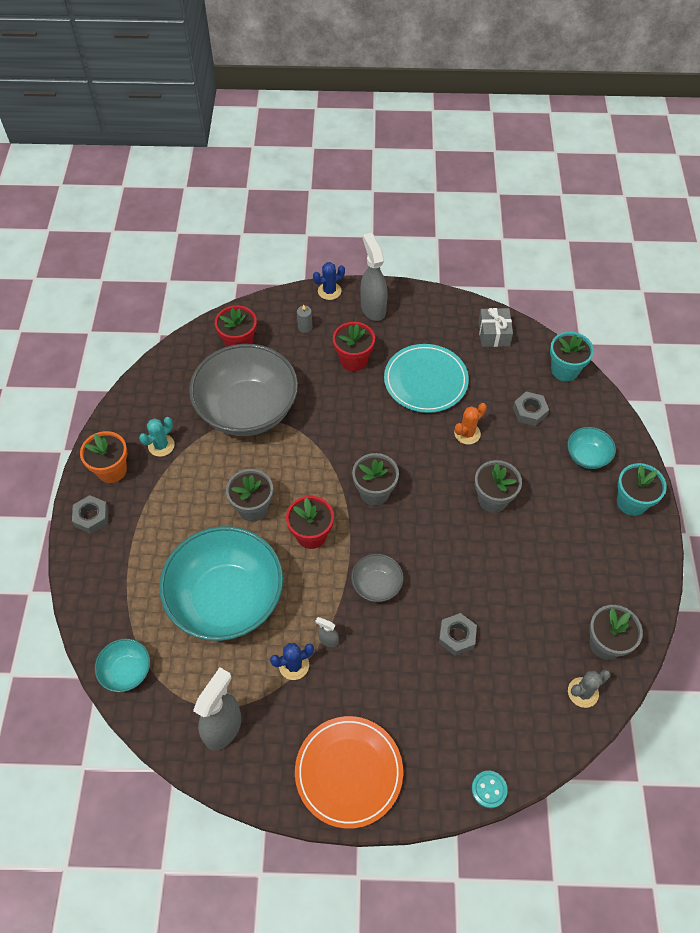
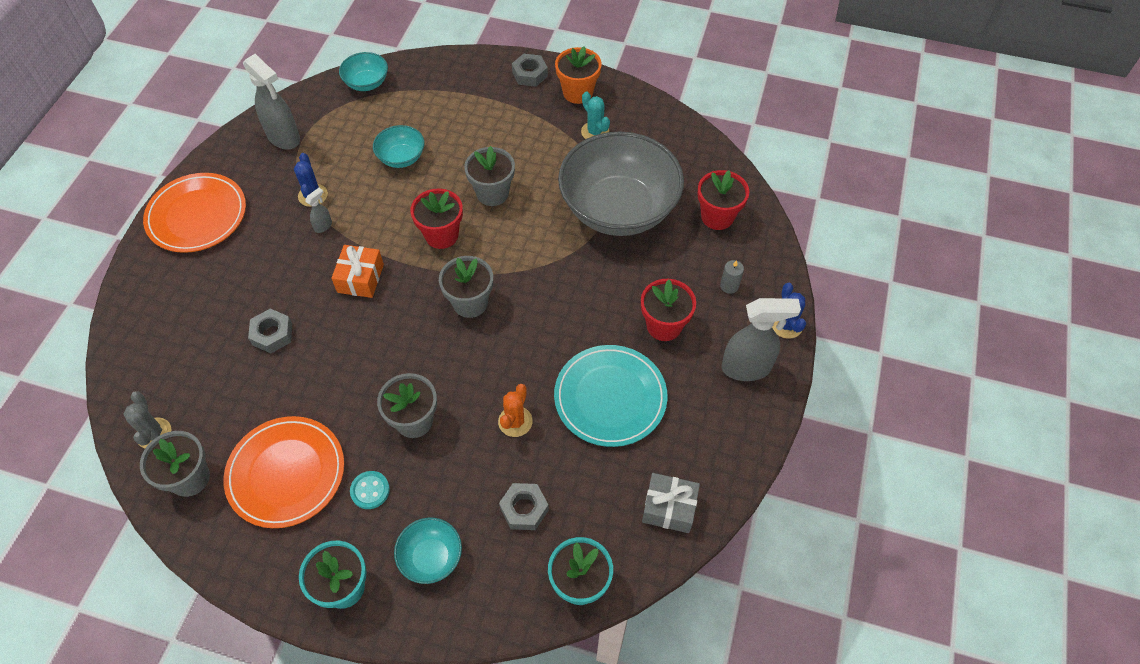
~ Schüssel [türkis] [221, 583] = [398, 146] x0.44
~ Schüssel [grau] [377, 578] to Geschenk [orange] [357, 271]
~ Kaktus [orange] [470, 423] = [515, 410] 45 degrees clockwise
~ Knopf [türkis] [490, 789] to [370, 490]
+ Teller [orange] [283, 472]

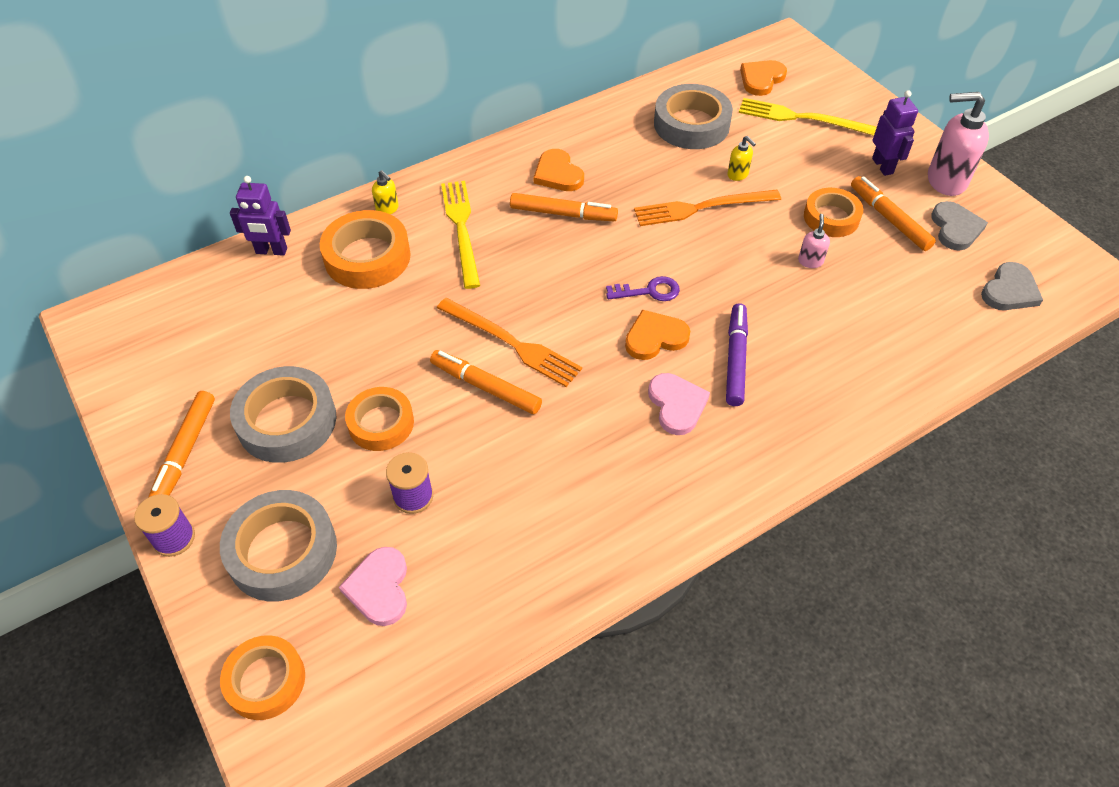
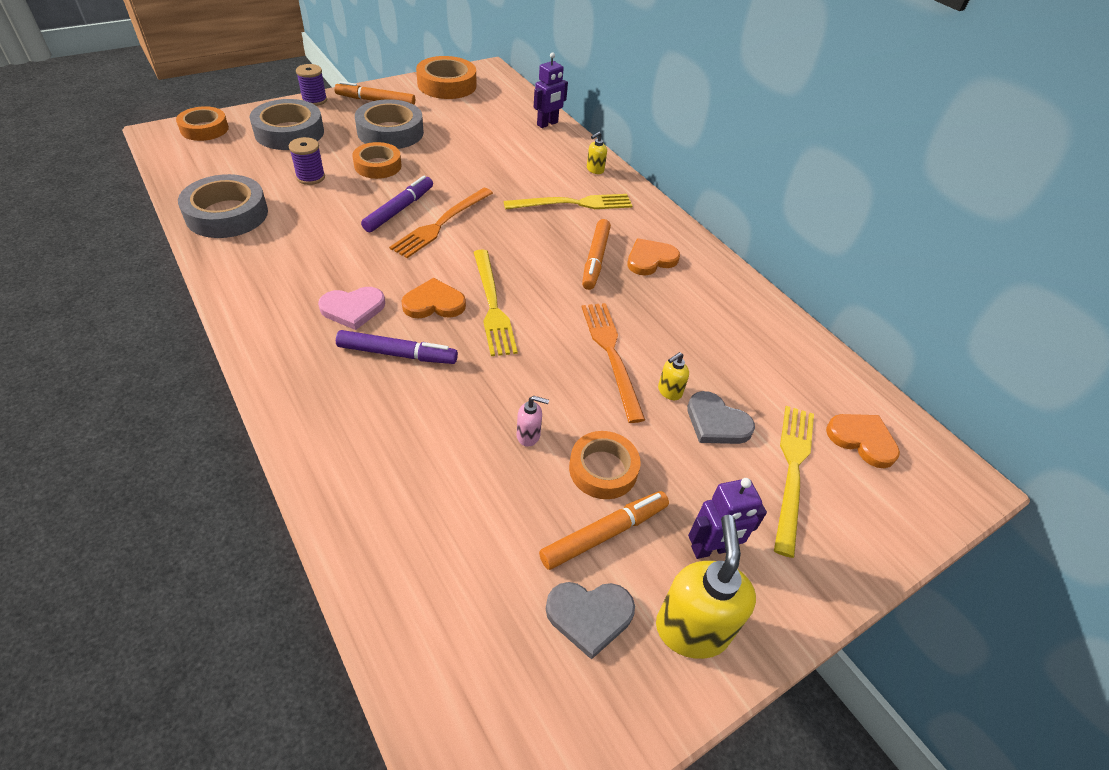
~ Roboter [lila] [260, 216] = [551, 90] 135 degrees counterclockwise
~ Klebeband [orange] [365, 249] to [446, 77]
- Herz [rosa] [373, 586]
~ Filzstift [orange] [486, 382] to Filzstift [lila] [397, 204]
~ Schlüssel [lila] [643, 288] to Gabel [gelb] [495, 303]
~ Herz [orange] [657, 335] = [433, 298] 75 degrees counterclockwise
~ Klebeband [grau] [693, 116] to [223, 206]
~ Seifenspender [rosa] [958, 144] to Seifenspender [gelb] [706, 587]
~ Herz [grau] [1012, 286] to [721, 417]

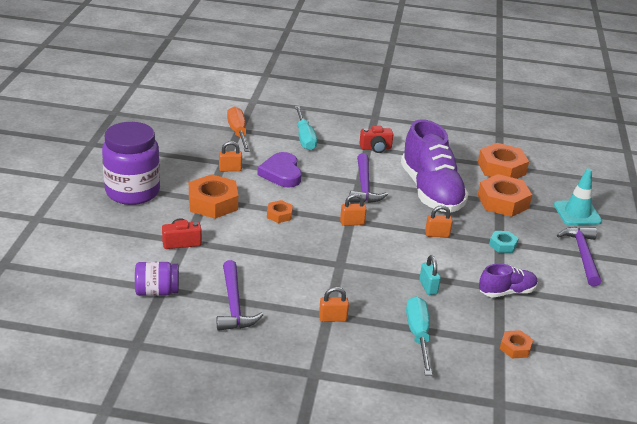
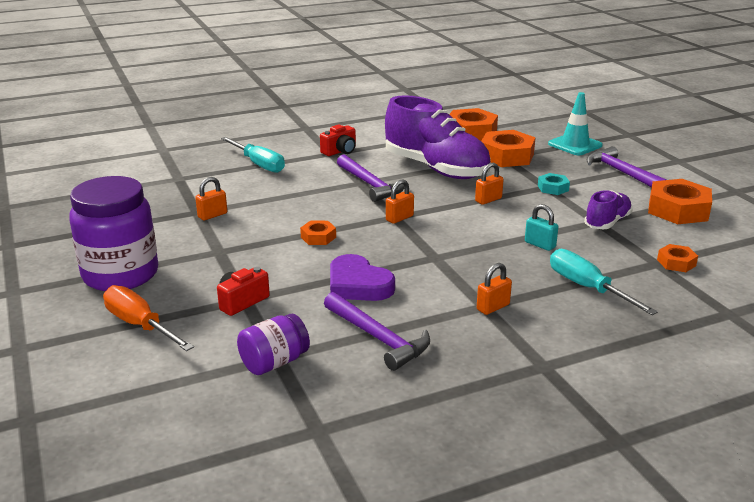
~ Sechskantmutter [orange] [213, 196] to [680, 201]
~ Schraubenzieher [orange] [238, 129] to [148, 318]
~ Herz [lila] [279, 169] to [362, 277]

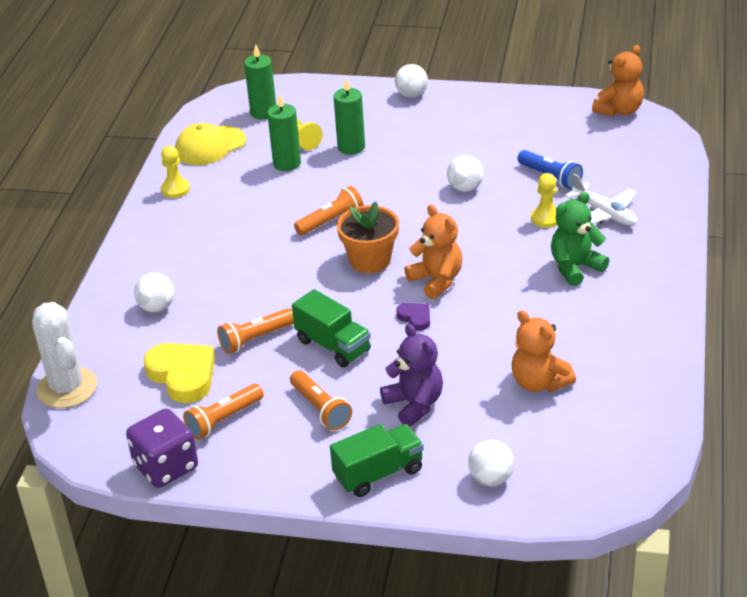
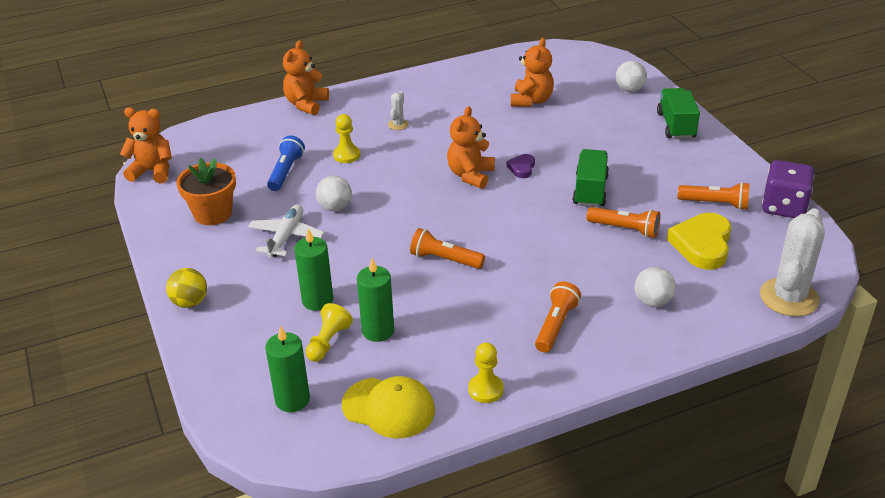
~ Taschenlampe [orange] [321, 400] to [558, 317]
~ Lastwagen [grün] [377, 460] = [678, 113] 60 degrees clockwise
~ Blumentopf [orange] [368, 237] to [206, 191]
- Teddybär [lila] [411, 375]
~ Ball [weiß] [411, 81] to Ball [gelb] [186, 288]
~ Teddybär [grün] [580, 239] to Kaktus [weiß] [398, 110]
~ Flugzeug [weiß] [601, 199] to [286, 230]
+ Teddybär [orange] [306, 77]

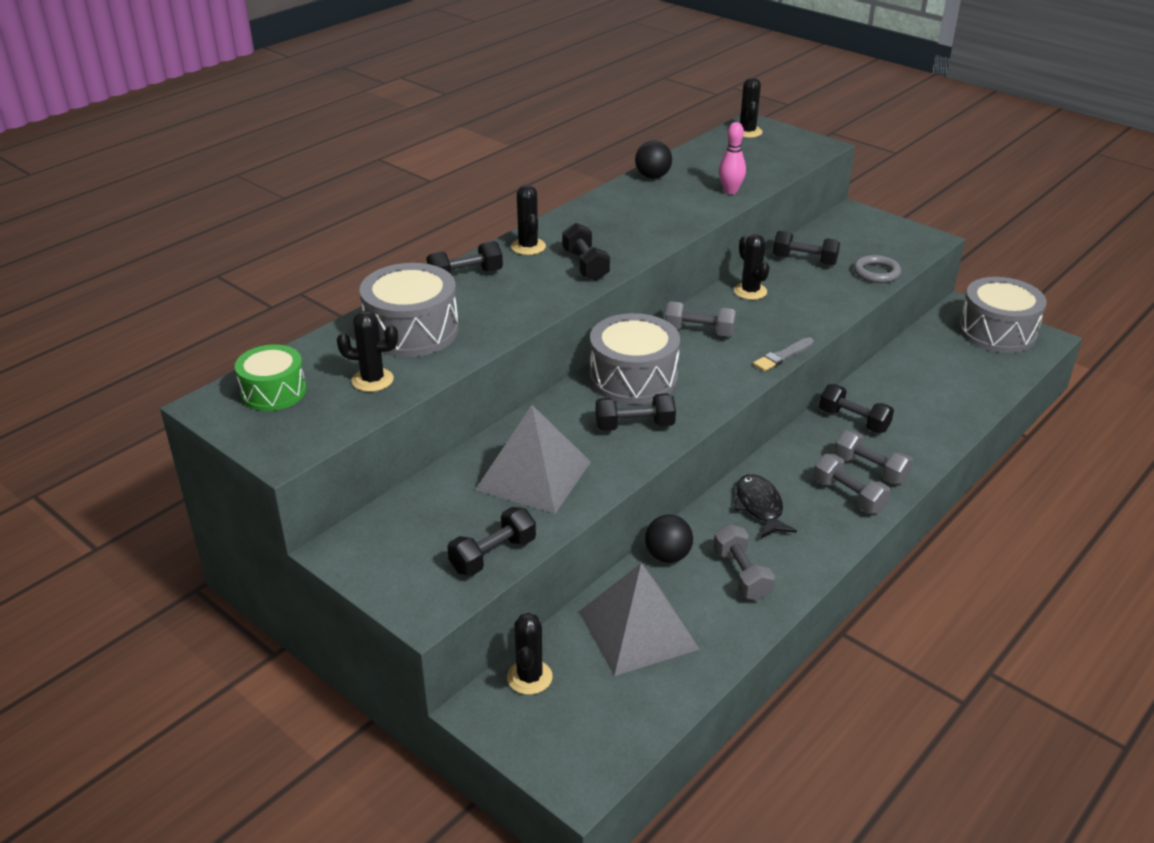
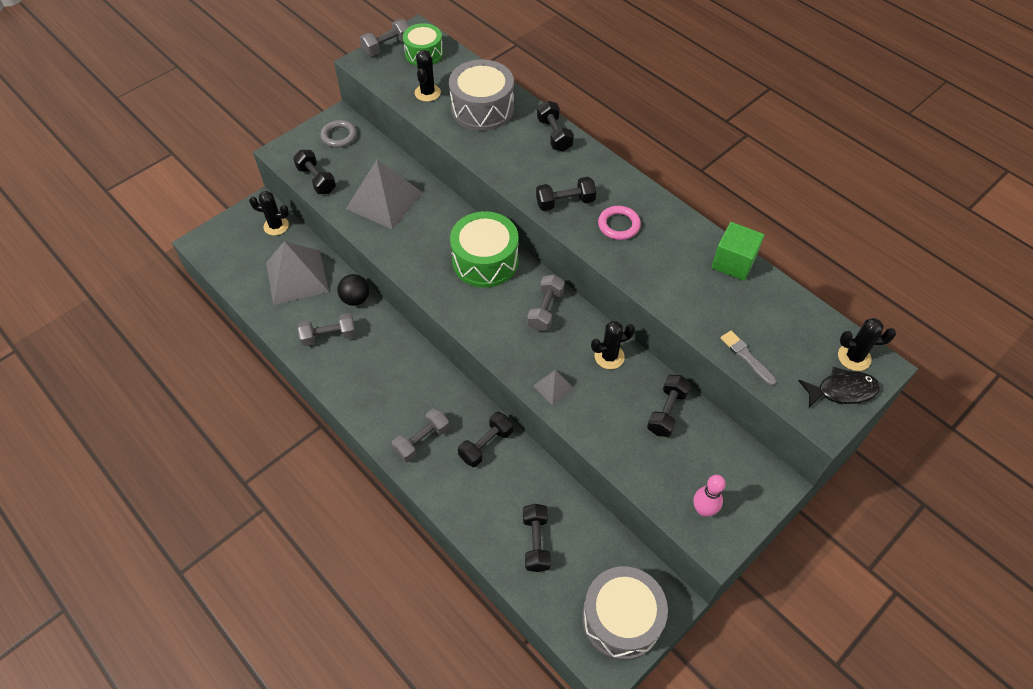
- Kaktus [schwarz] [528, 220]
~ Trommel [grau] [635, 358] to Trommel [grün] [484, 249]
~ Hantel [schwarz] [636, 412] to [537, 538]
~ Ball [schwarz] [653, 159] to Kubus [grün] [737, 251]
~ Bowlingkegel [rosa] [732, 158] to [710, 496]
~ Fisch [schwarz] [765, 506] to [839, 387]
~ Pinsel [grau] [783, 354] to [748, 358]
~ Hantel [grau] [852, 483] to [385, 37]
~ Ring [grau] [877, 269] to [338, 134]
+ Pyramide [grau] [554, 387]
+ Ring [rosa] [619, 223]

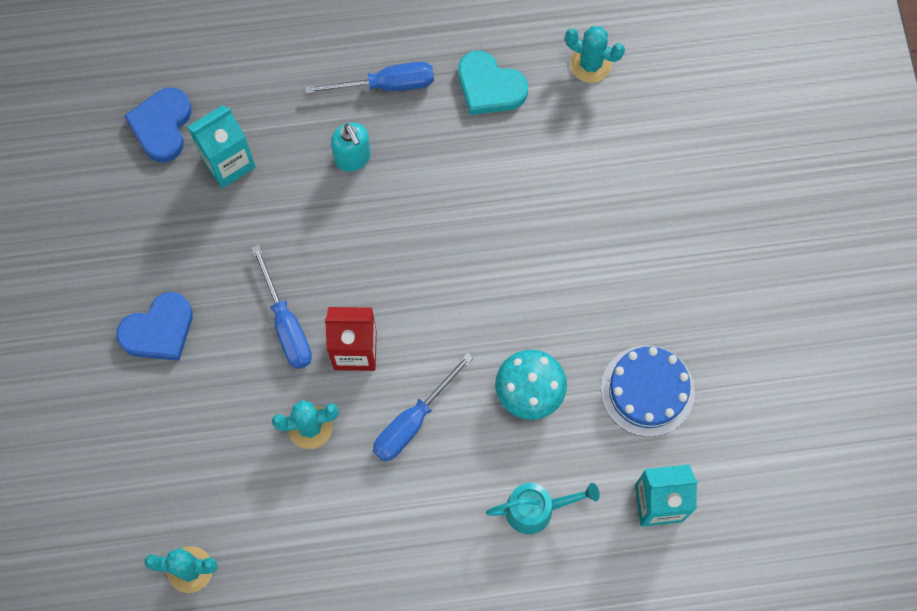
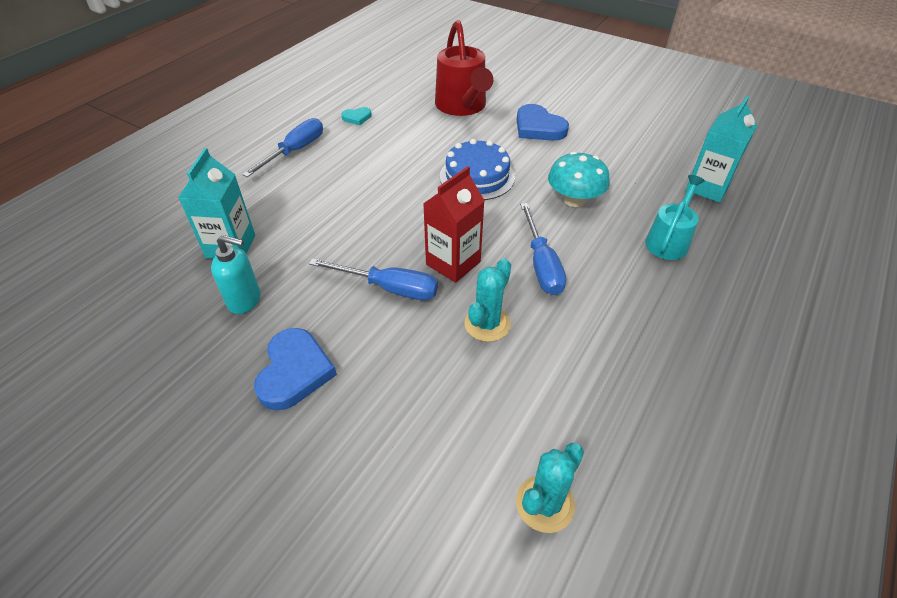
~ Herz [blau] [158, 125] to [543, 122]
~ Seifenspender [türkis] [351, 147] to [236, 274]
~ Herz [türkis] [493, 83] = [356, 116] x0.52
- Kaktus [türkis] [595, 54]
~ Kuchen [blau] [648, 391] to [477, 169]
+ Gießkanne [rot] [464, 68]

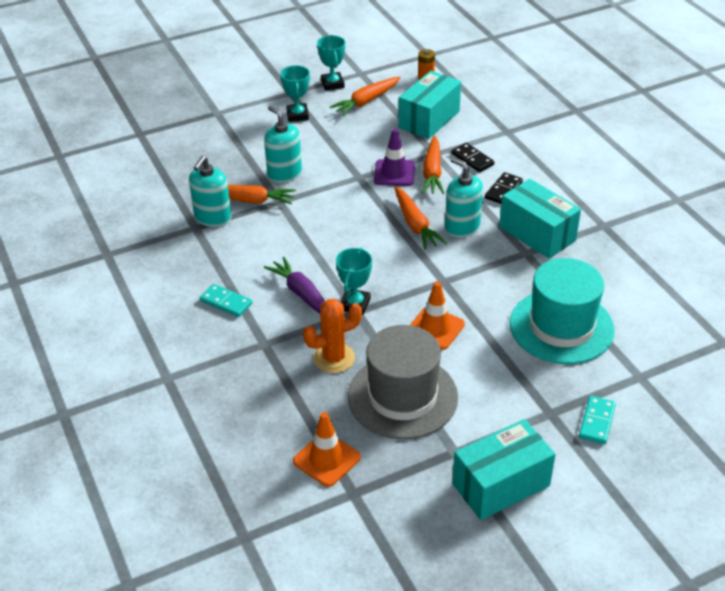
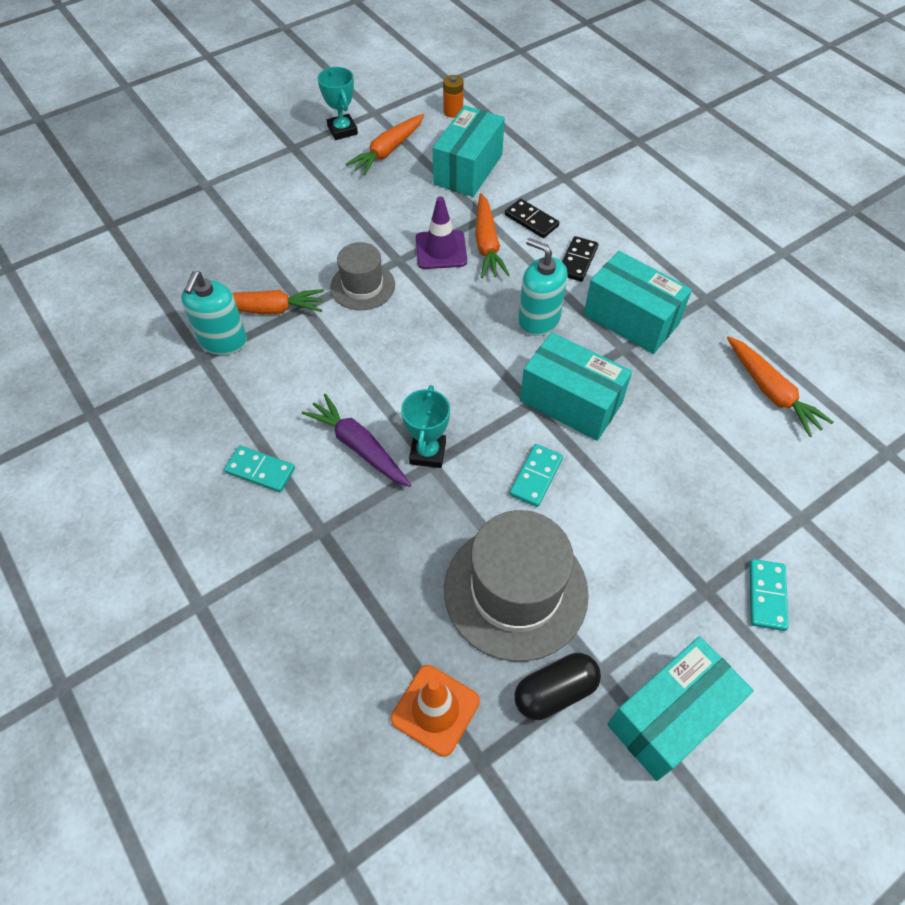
- Seifenspender [türkis] [283, 144]
- Pokal [türkis] [295, 93]
- Kaktus [orange] [332, 336]
~ Karotte [orange] [420, 218] to [780, 386]
~ Leitkegel [orange] [437, 315] to Dominostein [türkis] [536, 475]
- Hut [türkis] [562, 311]
+ Hut [grau] [362, 276]
+ Kapsel [schwarz] [558, 686]
+ Schachtel [türkis] [576, 386]

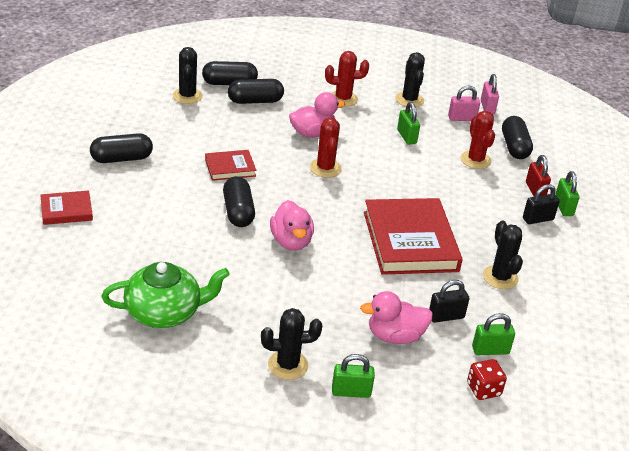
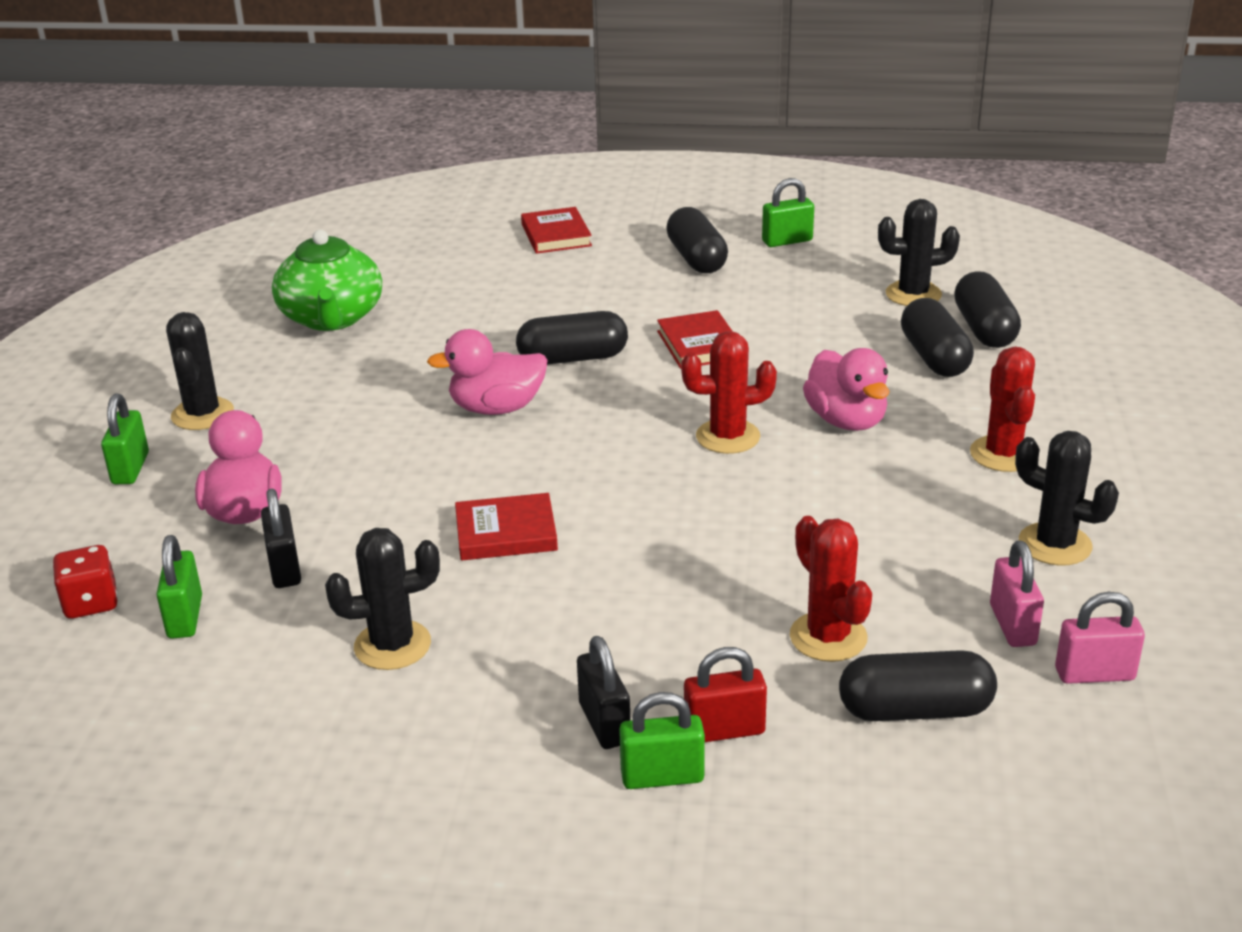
~ Buch [rot] [413, 236] = [506, 527] x0.49
~ Kaktus [schwarz] [410, 79] = [1067, 498] 45 degrees clockwise
~ Vorhängeschloss [grün] [408, 123] to [788, 212]
~ Kaktus [rot] [478, 140] = [831, 589] 75 degrees clockwise

